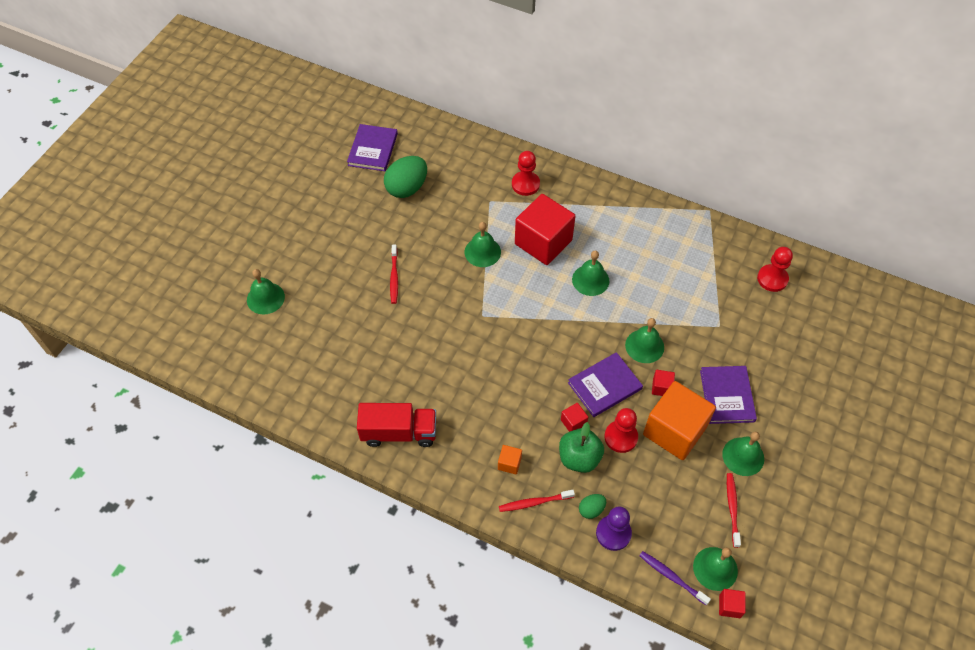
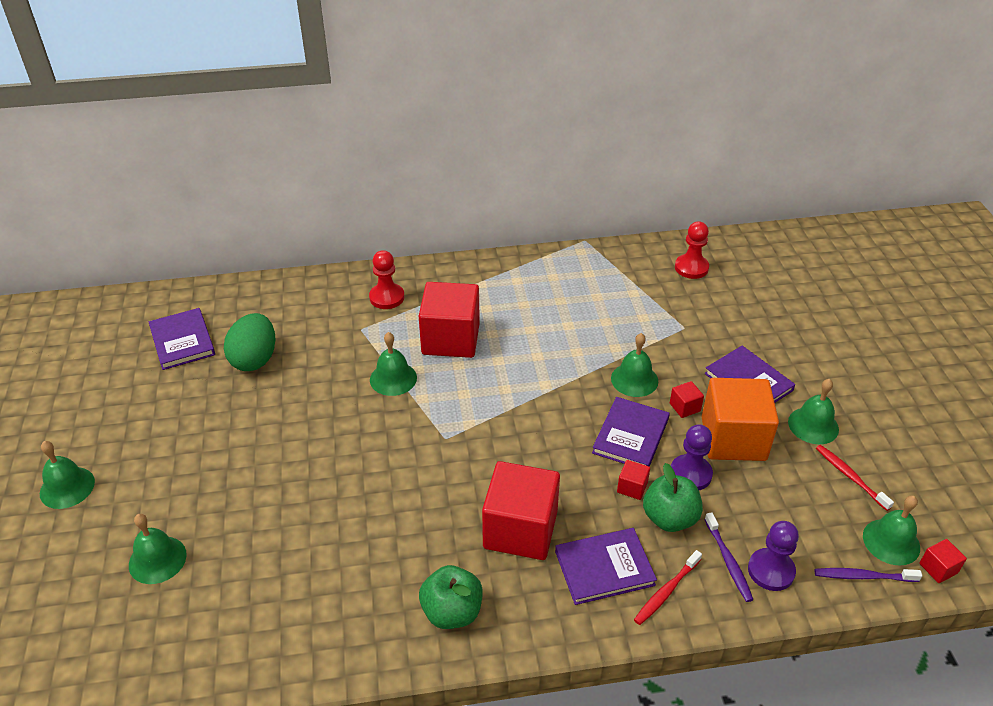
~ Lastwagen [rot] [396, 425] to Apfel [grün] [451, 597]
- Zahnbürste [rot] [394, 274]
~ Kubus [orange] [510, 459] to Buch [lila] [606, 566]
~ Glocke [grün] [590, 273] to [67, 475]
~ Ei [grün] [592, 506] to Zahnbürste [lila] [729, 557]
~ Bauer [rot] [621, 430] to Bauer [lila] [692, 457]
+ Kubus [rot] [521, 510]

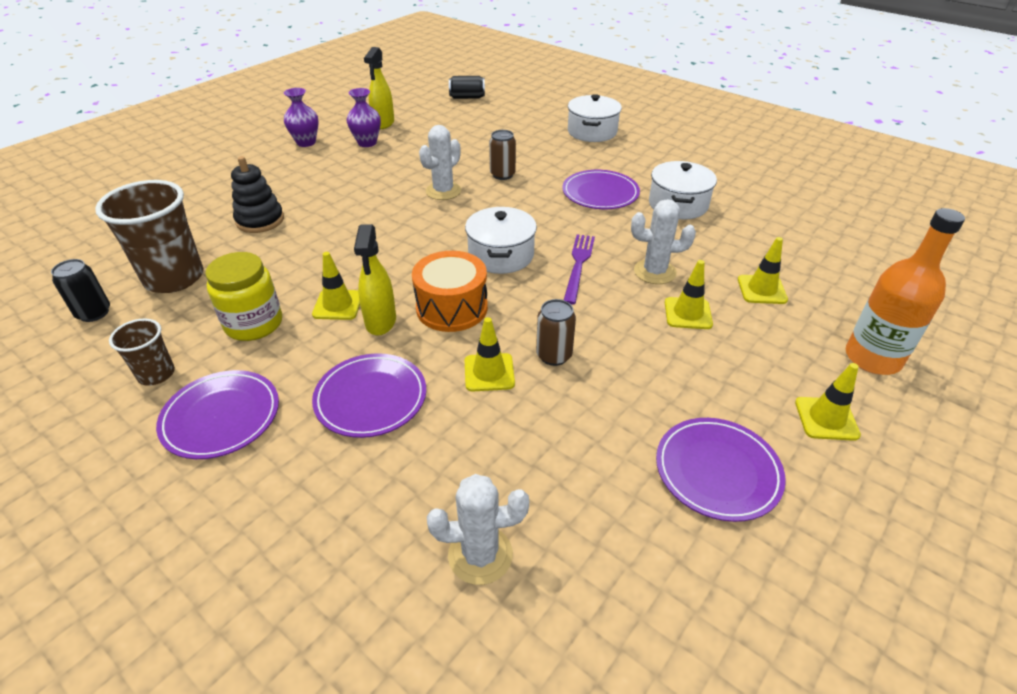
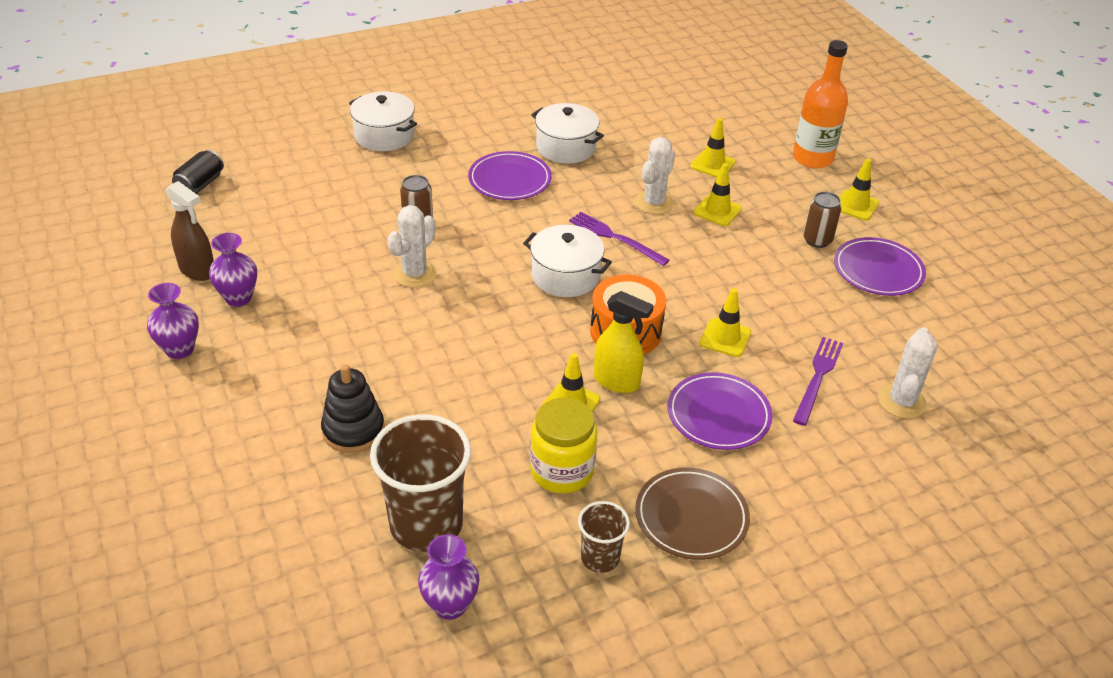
~ Dose [schwarz] [80, 290] to Vase [lila] [448, 577]
~ Teller [lila] [217, 414] to Teller [braun] [692, 514]
~ Sprühflasche [gelb] [379, 88] to Sprühflasche [braun] [189, 231]
~ Kaktus [weiß] [440, 162] = [412, 246] 60 degrees clockwise
~ Dose [braun] [556, 332] to [822, 220]
+ Gabel [lila] [818, 381]

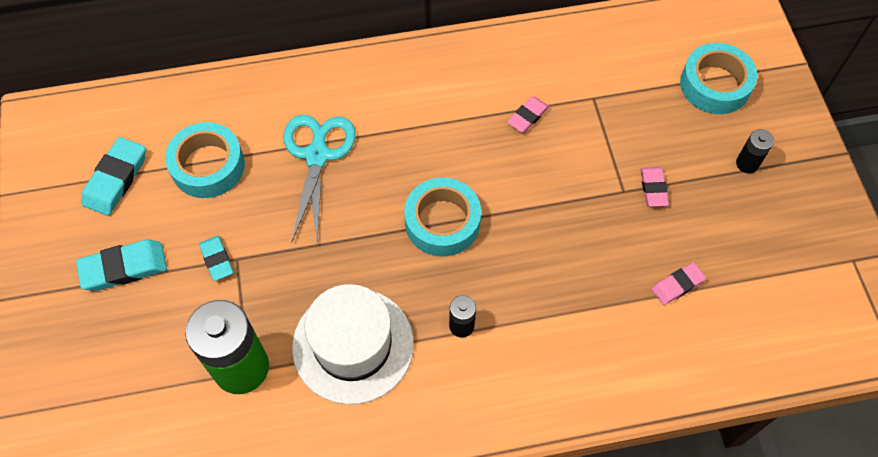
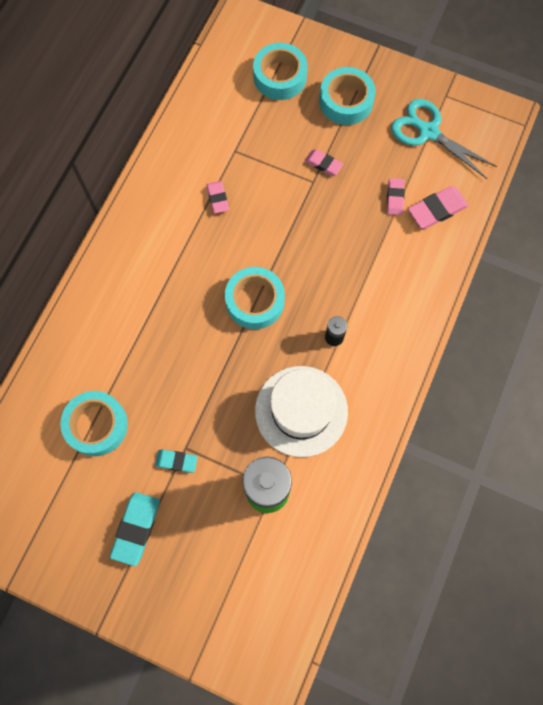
- Radiergummi [türkis] [113, 176]
~ Schere [türkis] [319, 179] to [444, 139]
~ Batterie [schwarz] [755, 151] to Klebeband [türkis] [347, 96]
+ Radiergummi [rosa] [438, 207]

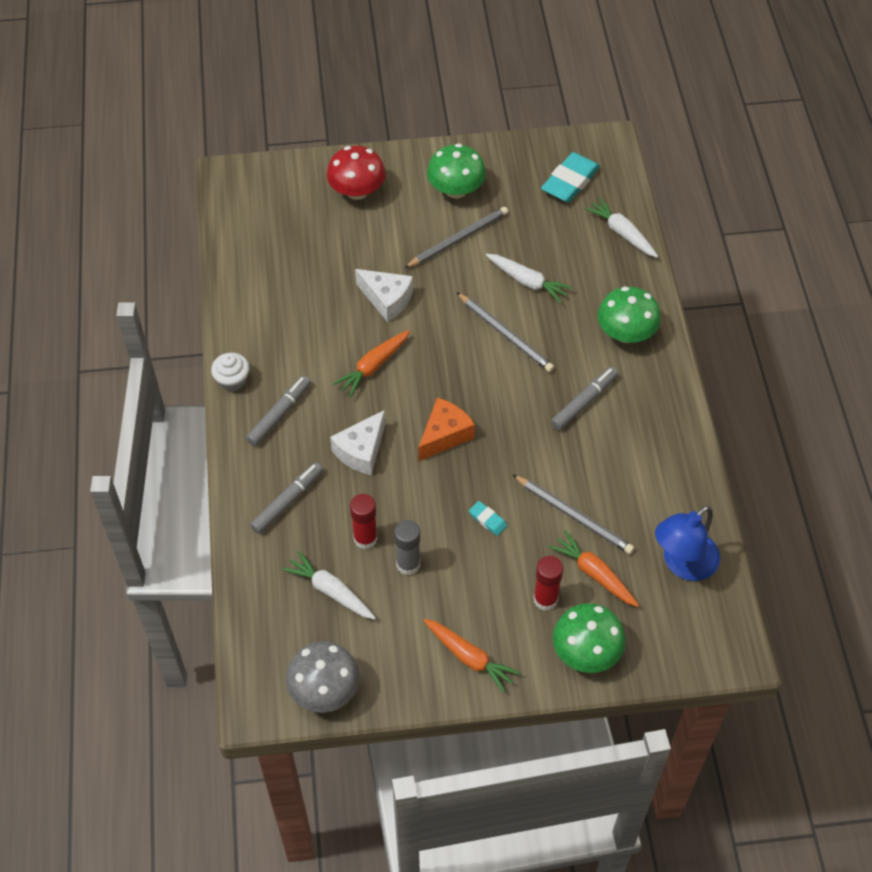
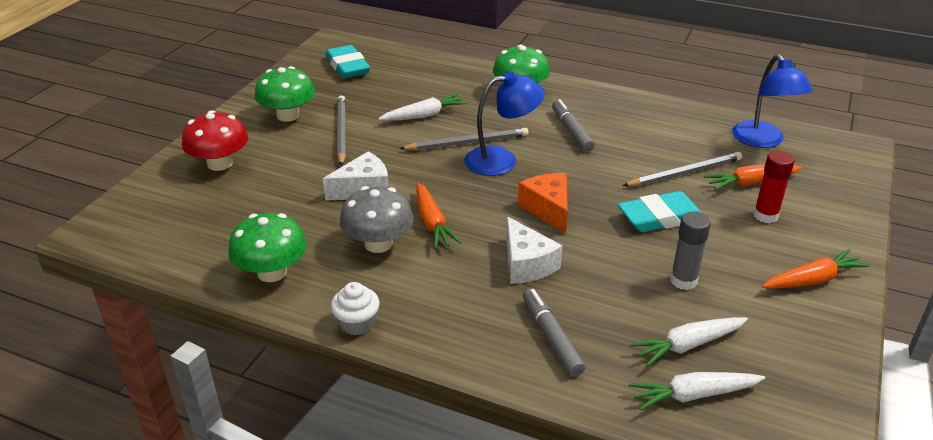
- Filzstift [grau] [278, 410]
~ Pilz [grau] [323, 677] to [377, 219]
- Klebestift [rot] [364, 521]
~ Radiergummi [türkis] [488, 518] = [660, 211] x2.11
~ Pilz [grün] [589, 638] to [267, 247]
~ Karotte [weiß] [621, 227] to [697, 391]
+ Lampe [blau] [504, 124]

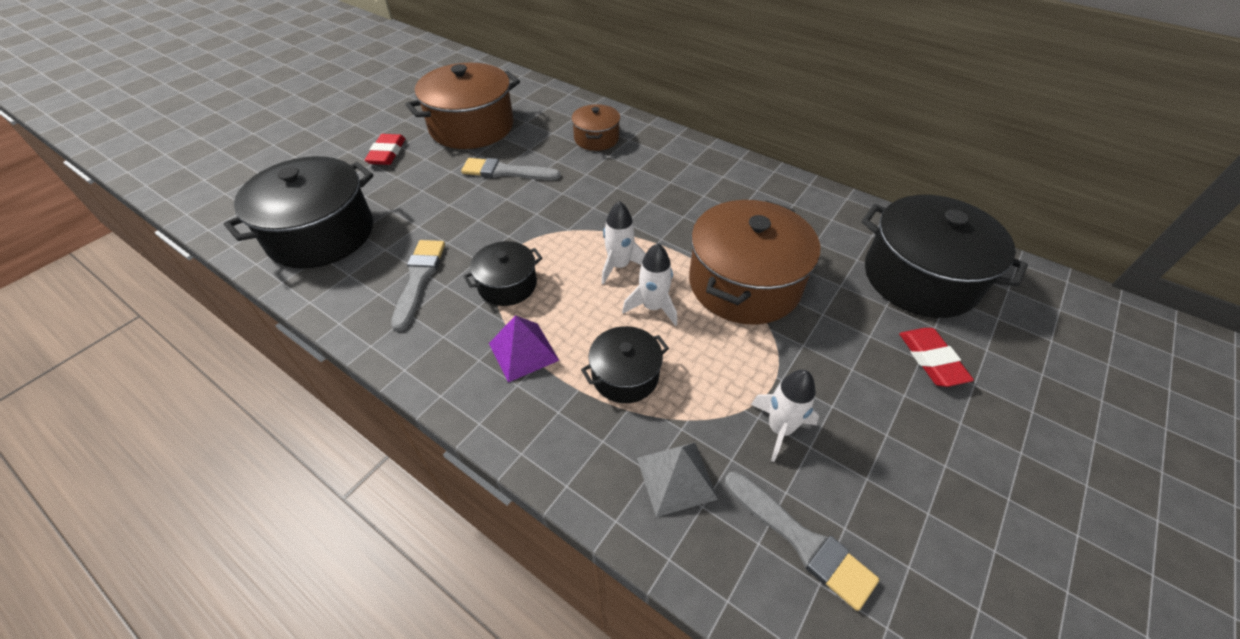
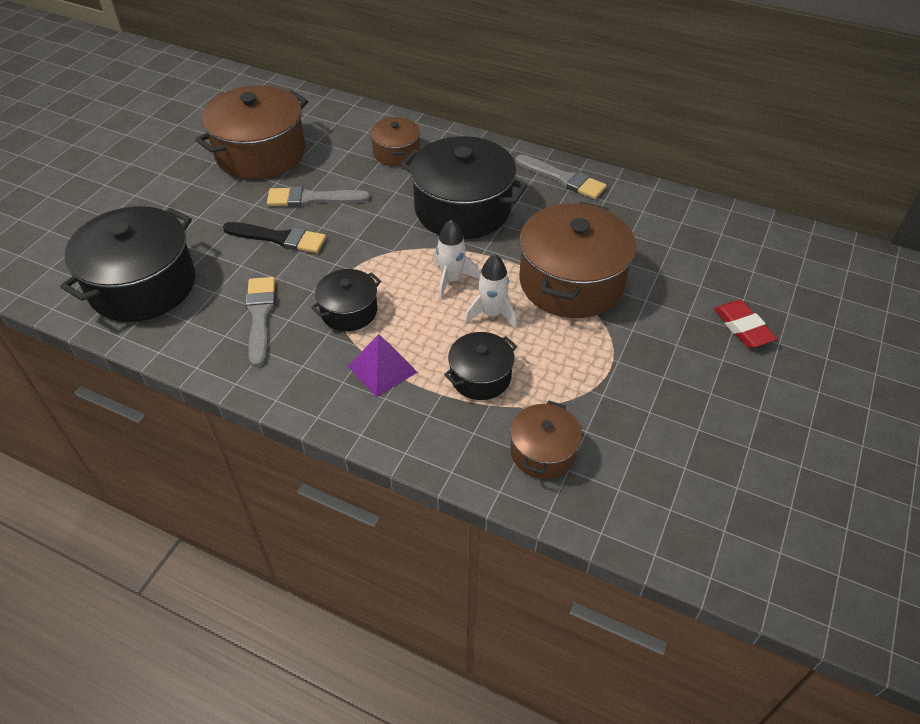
- Radiergummi [rot] [385, 149]
~ Pyramide [grau] [677, 480] to Kochtopf [braun] [546, 440]
~ Pinsel [grau] [802, 541] to [561, 176]
- Rakete [weiß] [785, 416]
~ Kochtopf [schwarz] [945, 256] to [464, 187]
+ Pinsel [schwarz] [274, 237]

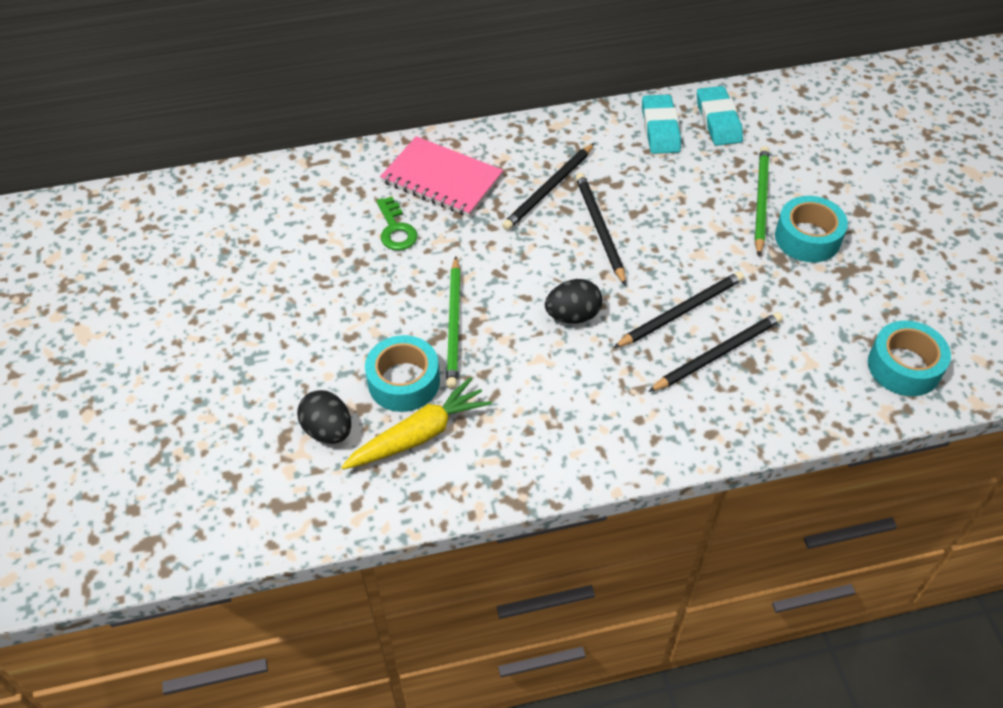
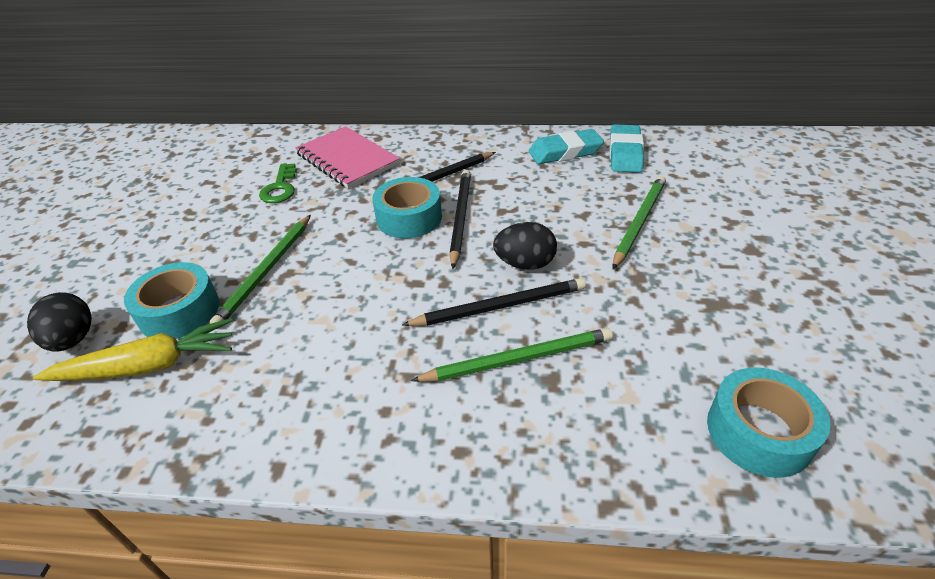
~ Ei [schwarz] [573, 301] to [525, 246]
~ Radiergummi [türkis] [661, 124] = [566, 146] 60 degrees clockwise
~ Bleistift [schwarz] [715, 352] to Bleistift [grün] [512, 355]
~ Klebeband [türkis] [811, 229] to [407, 207]

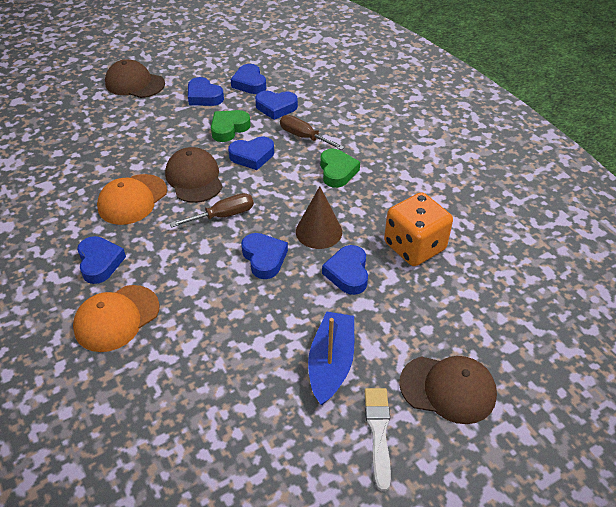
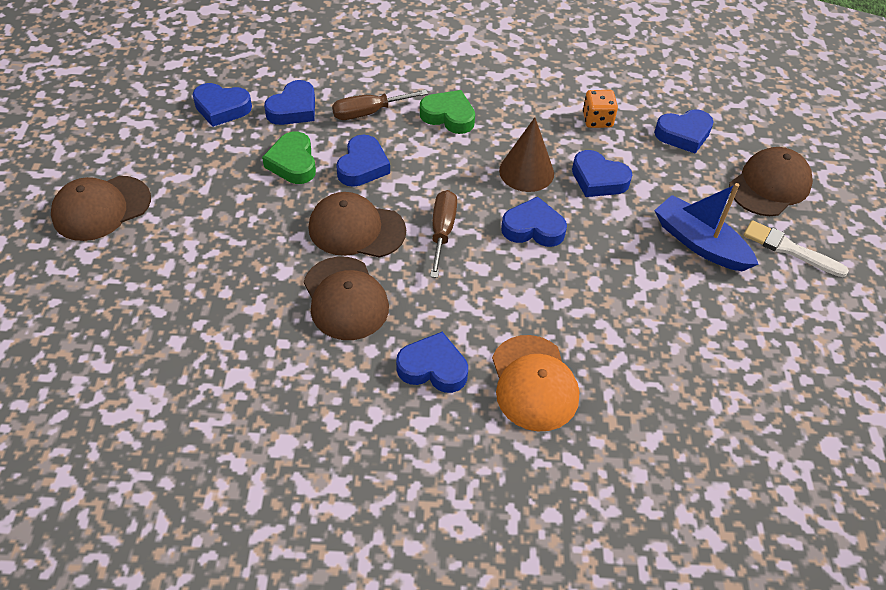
~ Kappe [orange] [132, 199] to Kappe [braun] [346, 298]
~ Herz [blau] [206, 91] to [684, 131]
~ Spielwürfel [orange] [418, 229] = [600, 109] x0.54

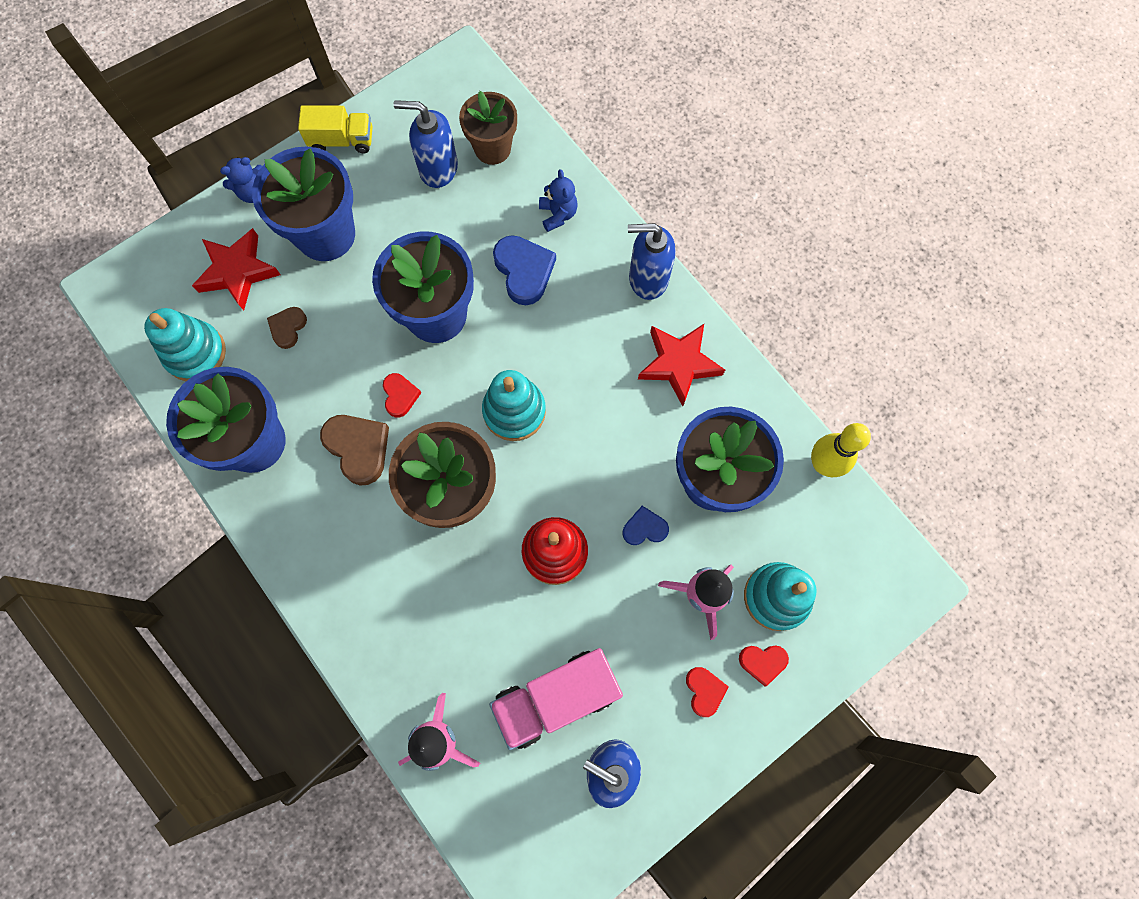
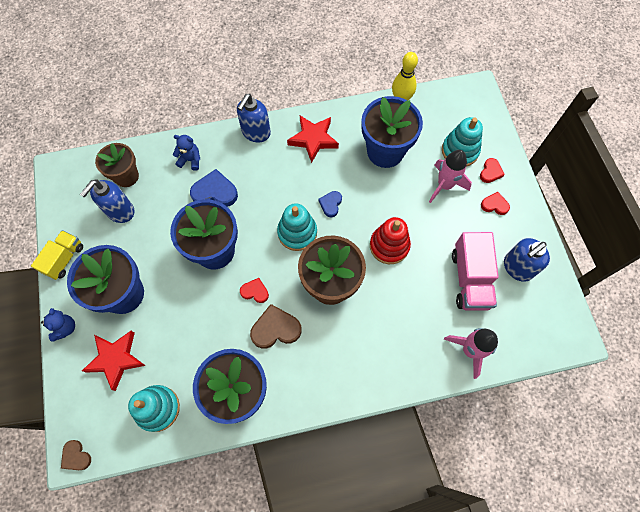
~ Herz [braun] [287, 328] to [76, 455]
~ Herz [blau] [645, 525] to [330, 204]

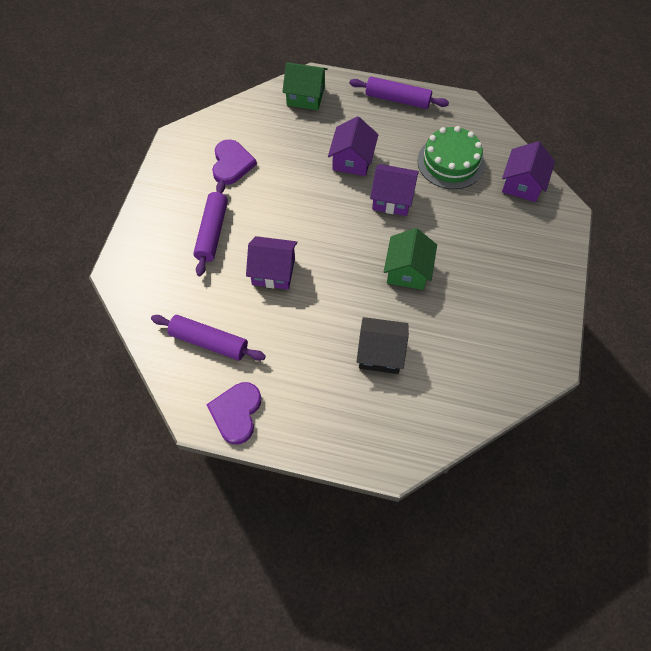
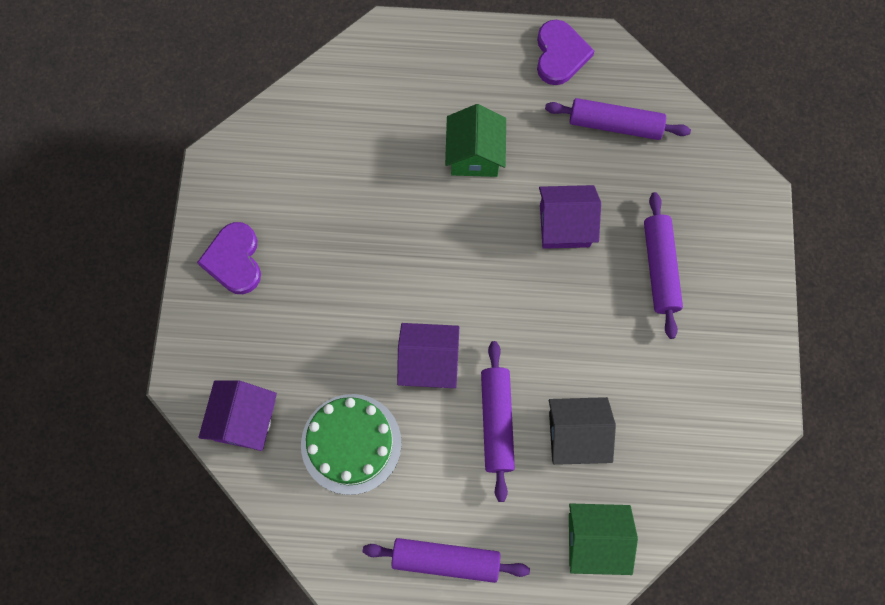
~ Herz [lila] [234, 162] to [229, 258]
~ Haus [lila] [353, 146] to Nudelholz [lila] [498, 421]
~ Haus [schwarz] [382, 345] to [582, 431]
~ Haus [grün] [410, 259] to [475, 140]

